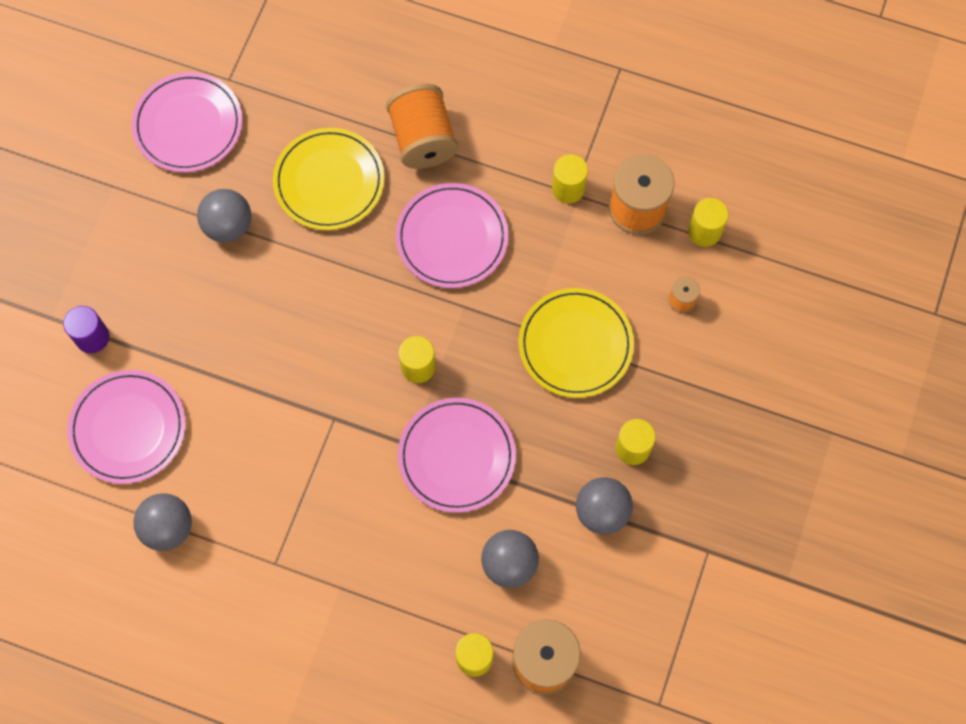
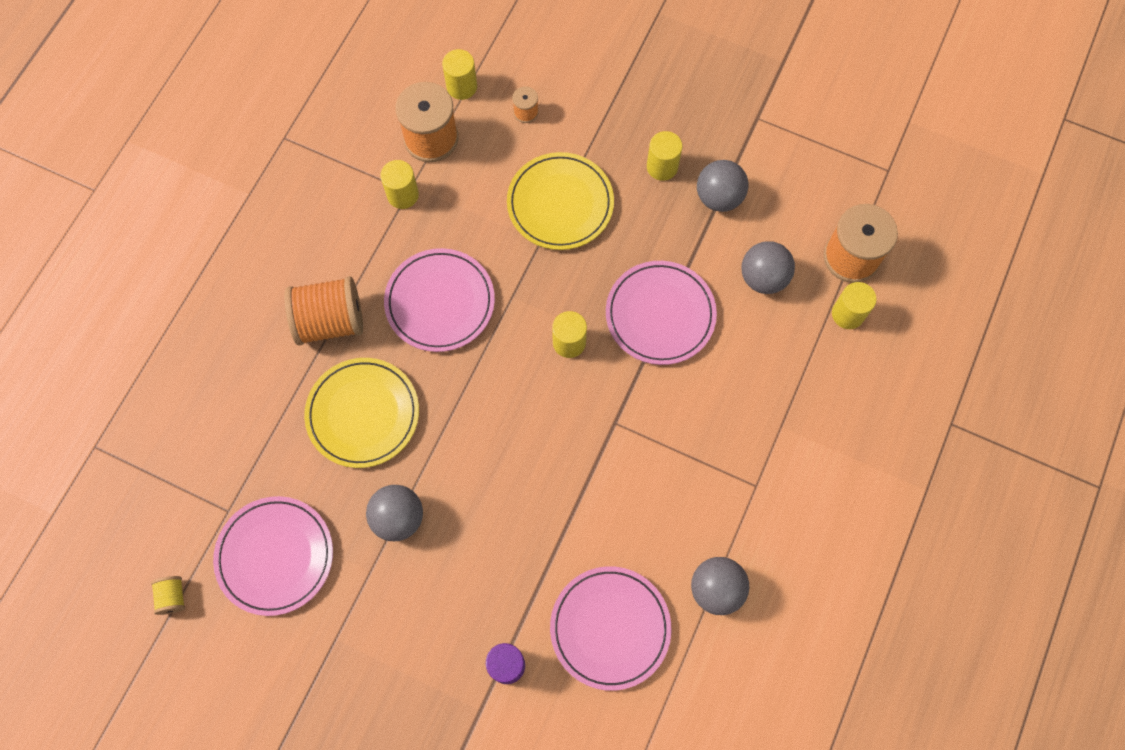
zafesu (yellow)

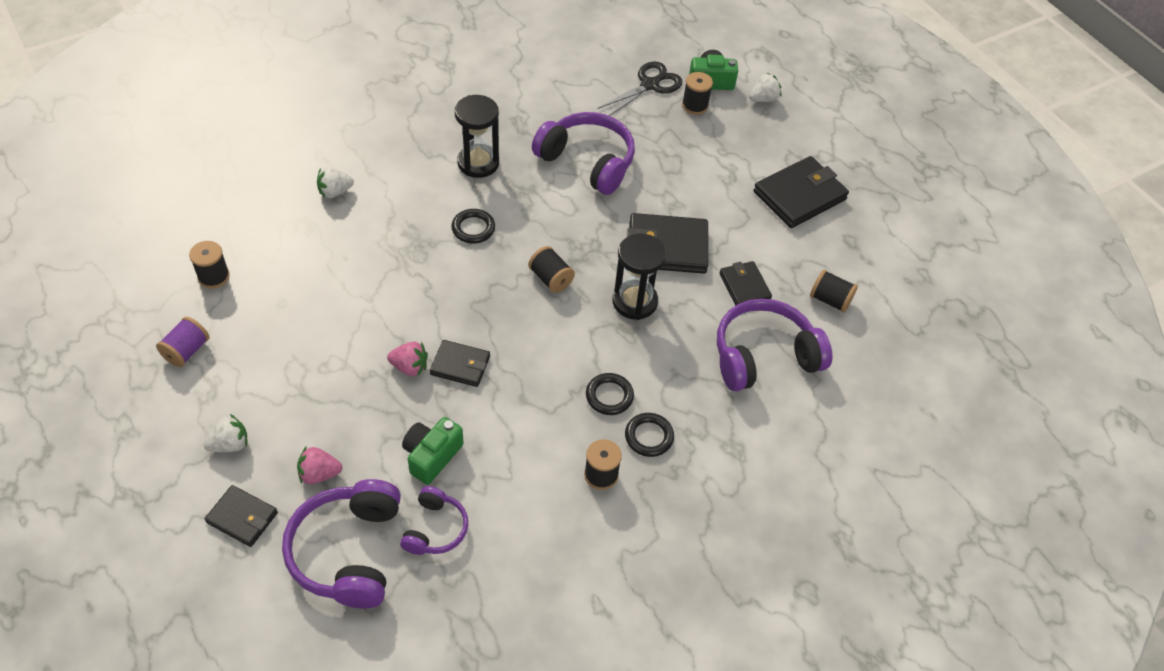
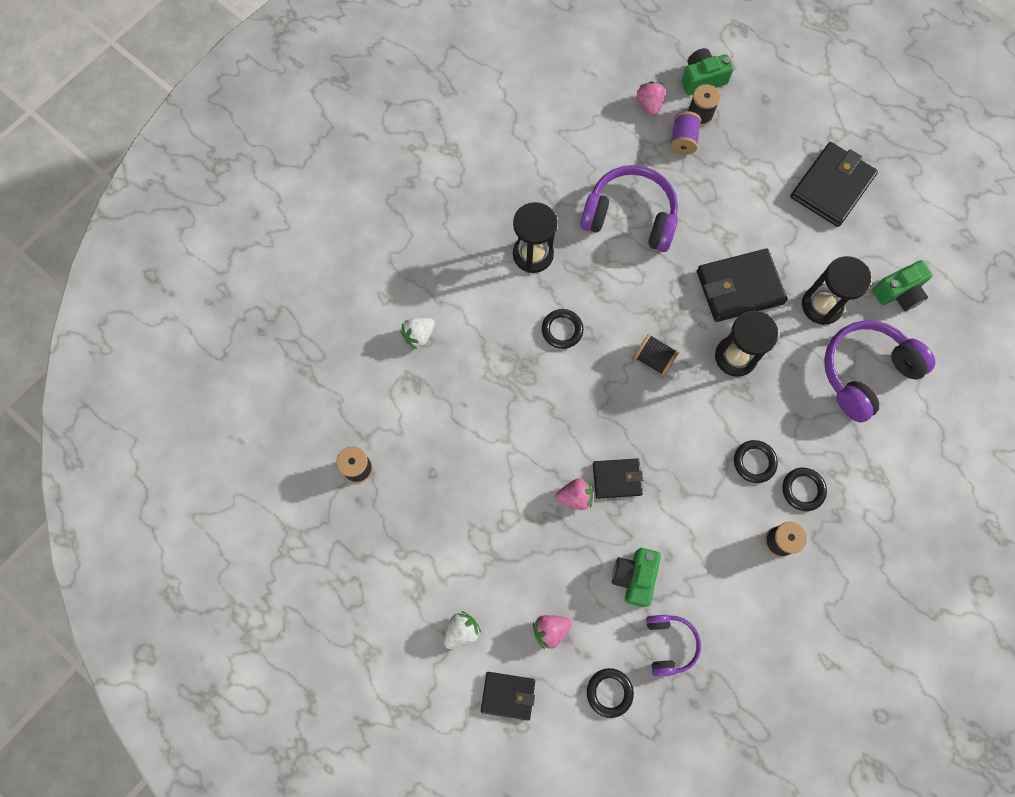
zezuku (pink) (no. 3 from left)
zezuku (white) (no. 3 from left in the first image)
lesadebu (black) (no. 3 from left)
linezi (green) (no. 3 from left)
zafesu (purple)
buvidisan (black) (no. 2 from left)

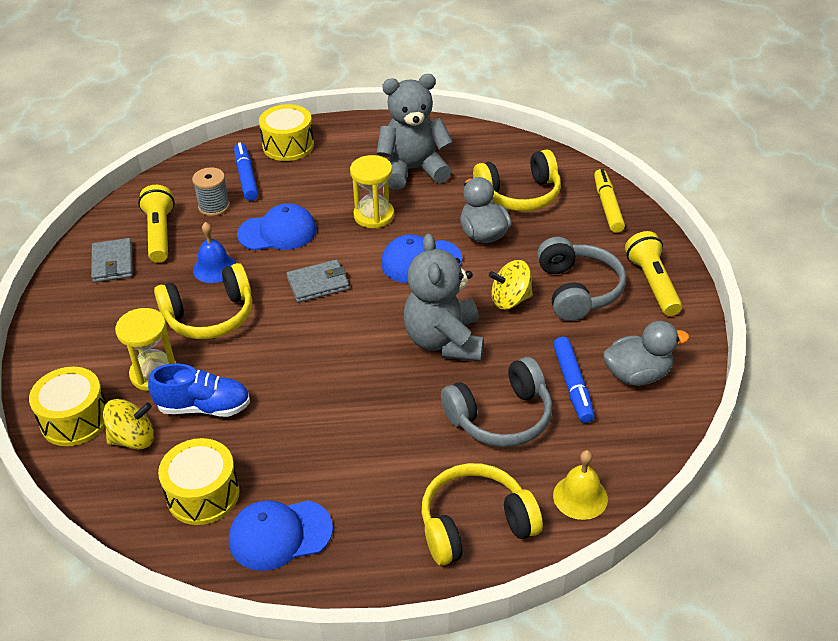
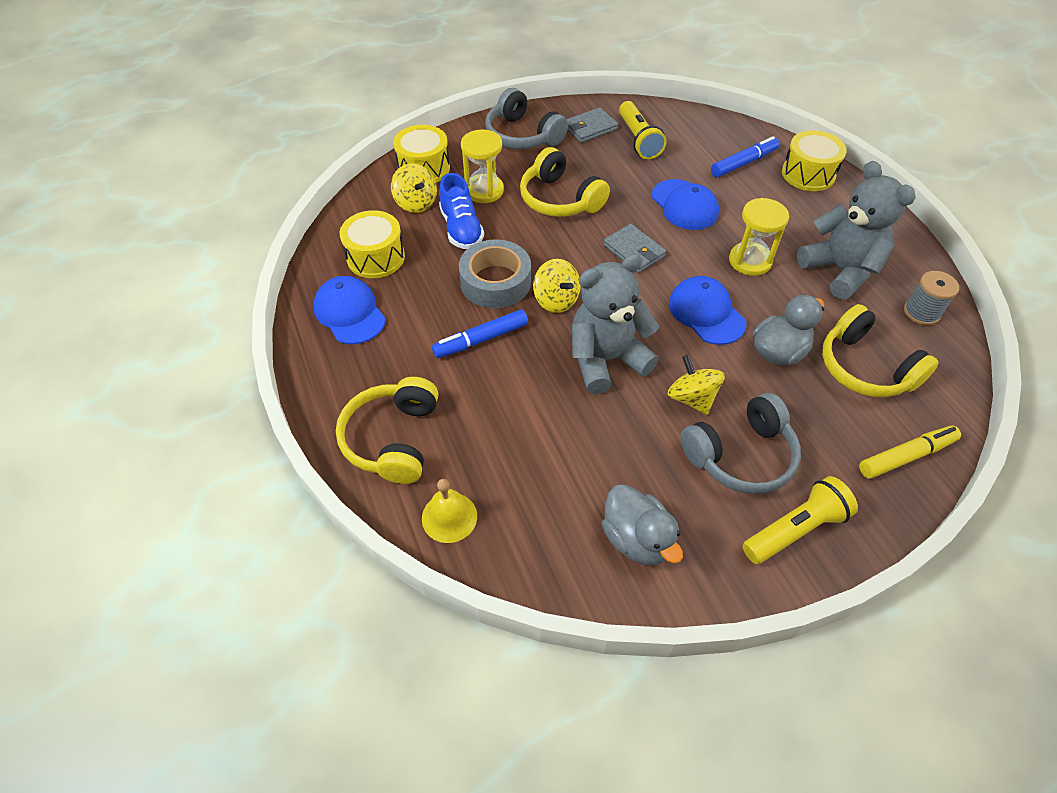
zafesu (grey)
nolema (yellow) (no. 1 from left)
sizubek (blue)
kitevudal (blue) (no. 1 from left)
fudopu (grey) (no. 1 from left)
fudopu (yellow) (no. 1 from left)
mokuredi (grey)
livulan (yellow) (no. 2 from left)

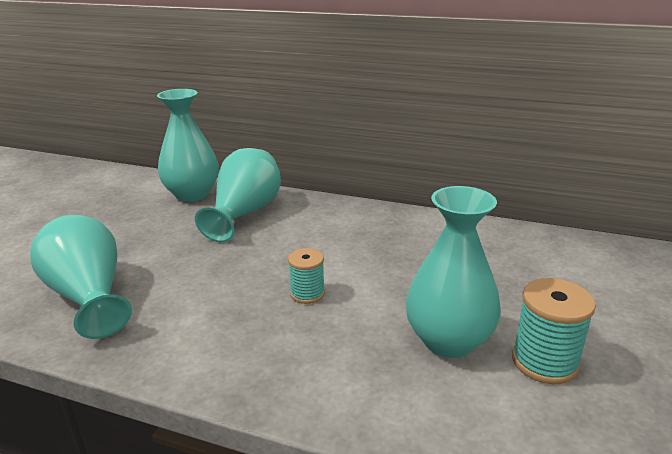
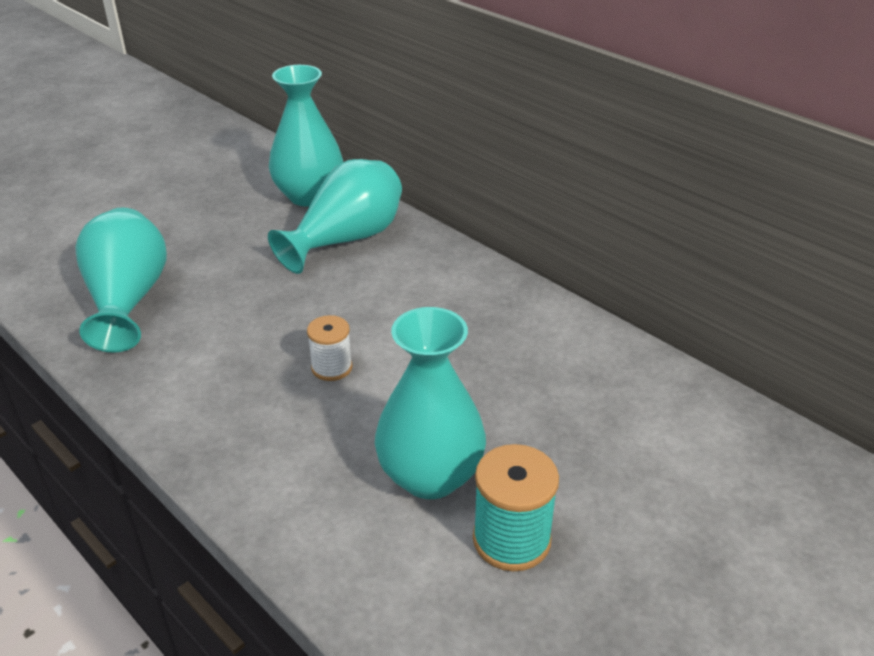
zafesu (white)

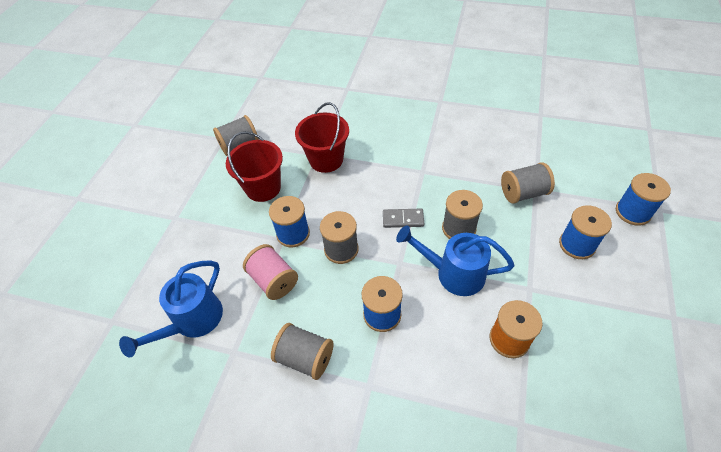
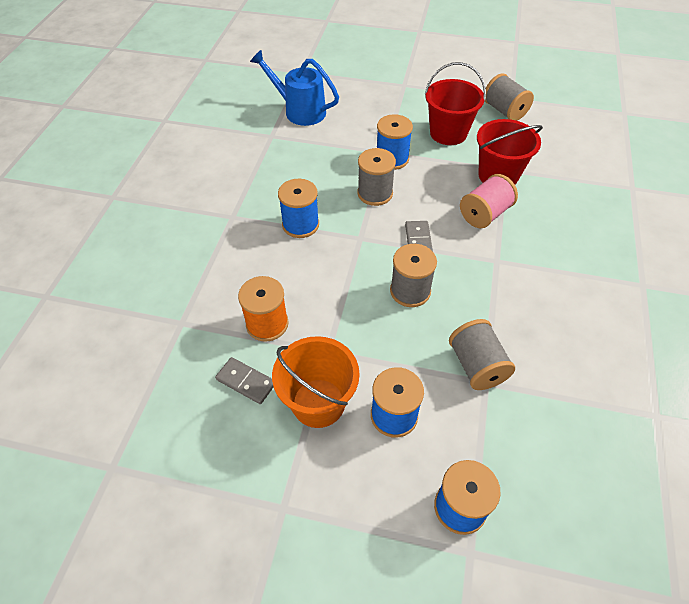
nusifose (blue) (no. 2 from left in the first image)
zafesu (pink)
zafesu (grey) (no. 2 from left in the first image)
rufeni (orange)
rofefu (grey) (no. 1 from left)

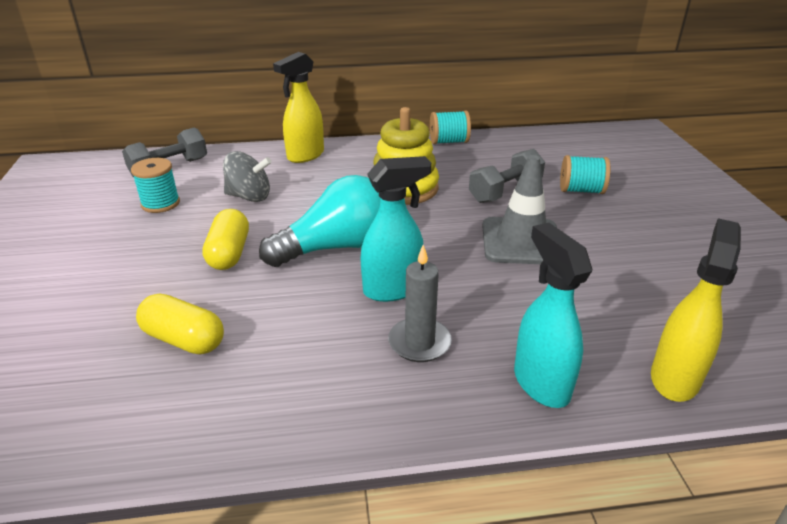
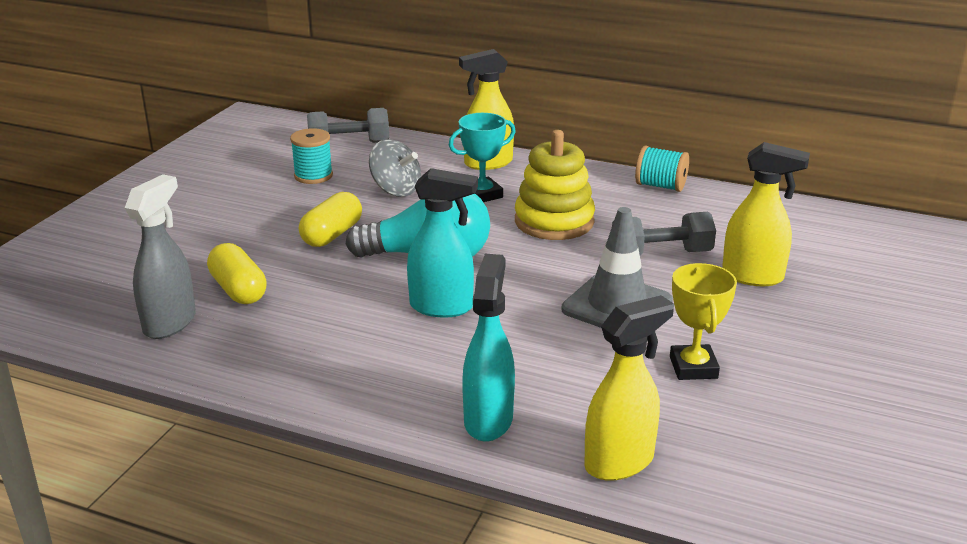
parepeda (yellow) (no. 3 from left)
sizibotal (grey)
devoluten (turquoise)
parepeda (grey)
devoluten (yellow)

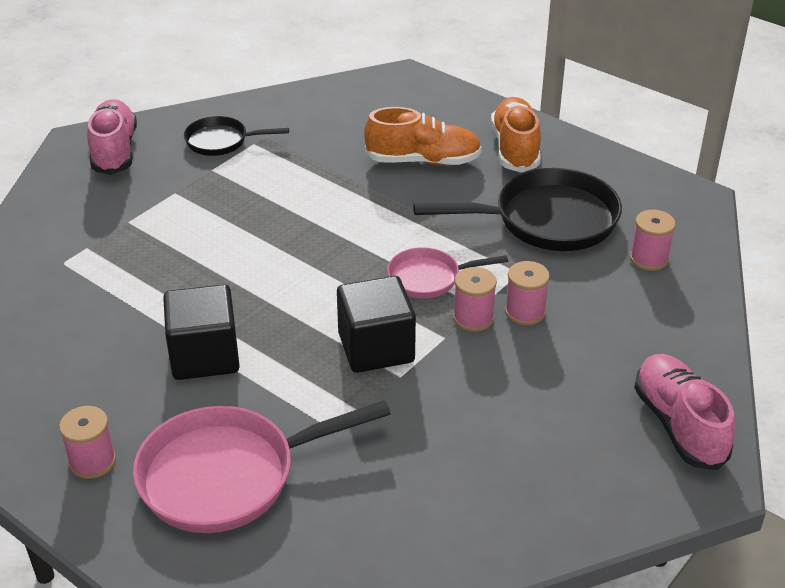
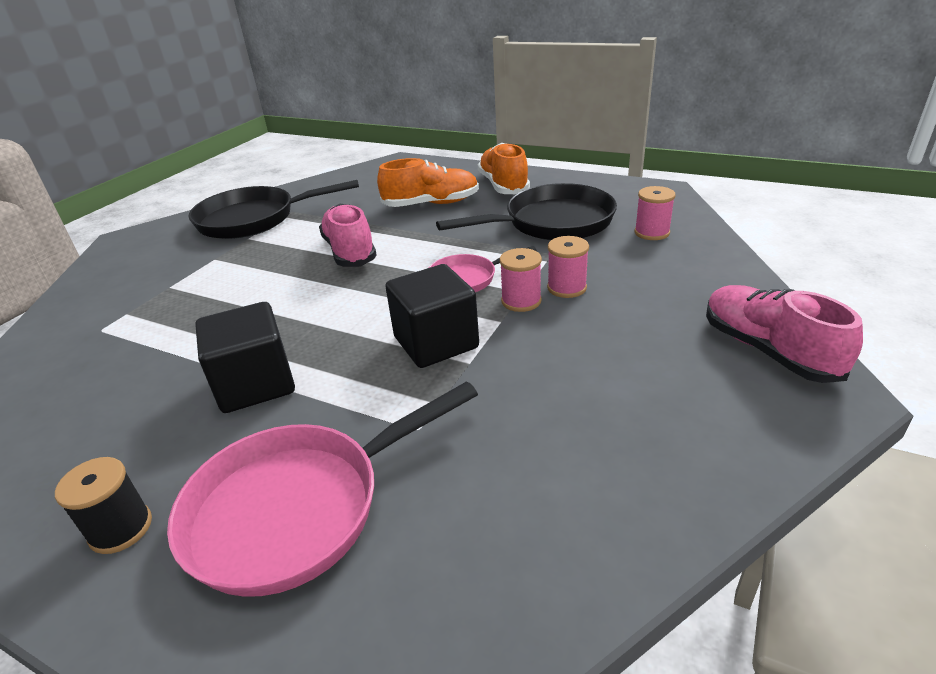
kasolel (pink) (no. 1 from left)
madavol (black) (no. 1 from left)
zafesu (black)

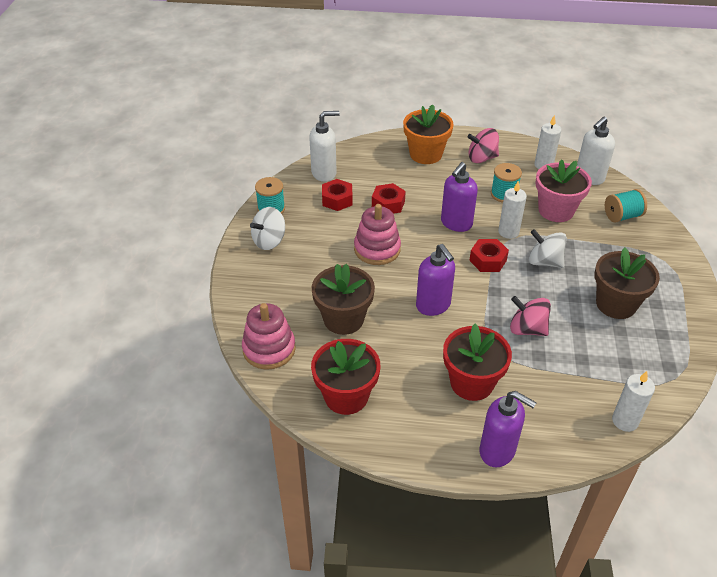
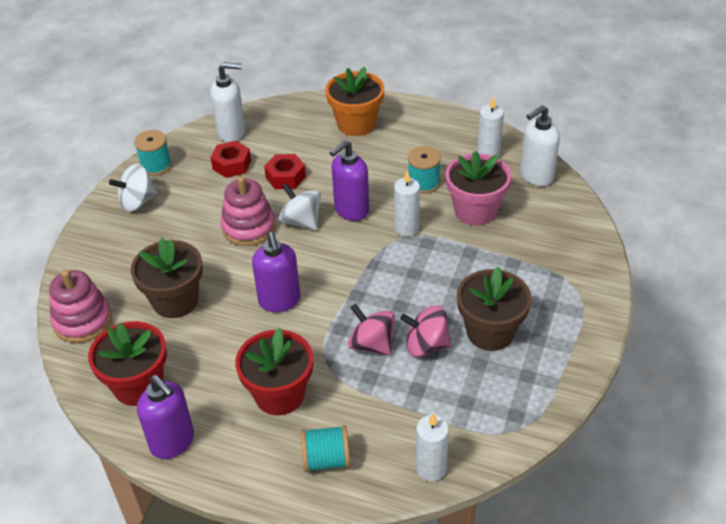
livulan (pink) (no. 2 from left)
zafesu (turquoise) (no. 2 from left)
livulan (white) (no. 2 from left)
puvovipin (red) (no. 3 from left in the first image)
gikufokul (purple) (no. 1 from left)

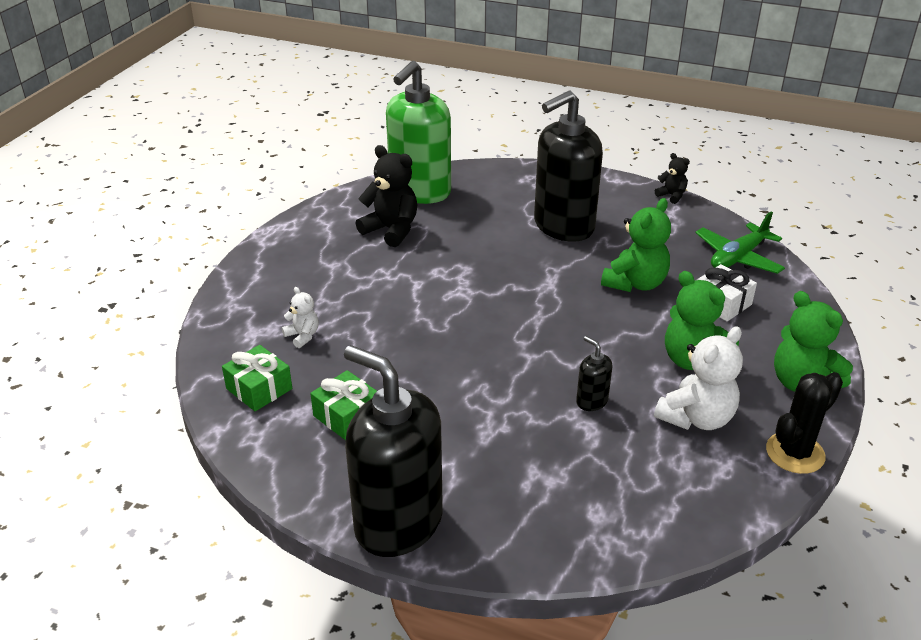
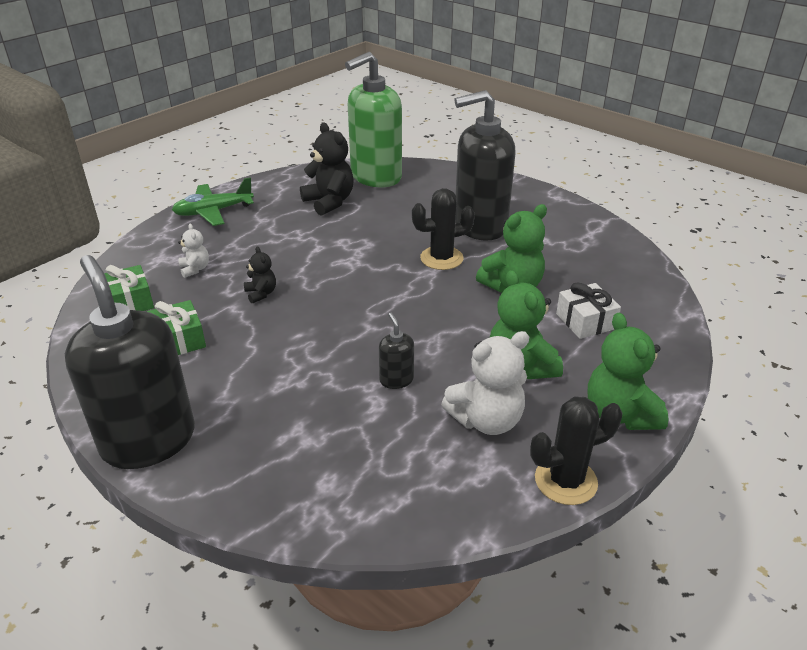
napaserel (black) (no. 1 from left)
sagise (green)
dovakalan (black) (no. 1 from left)

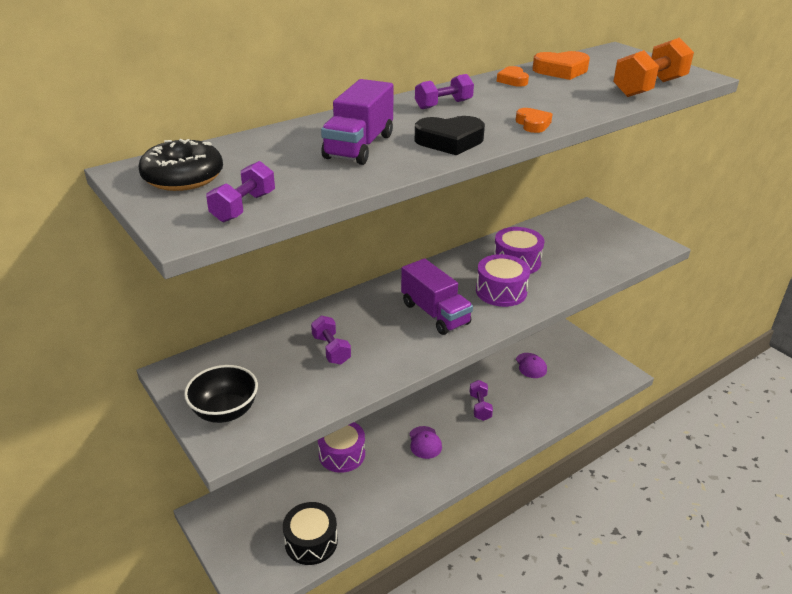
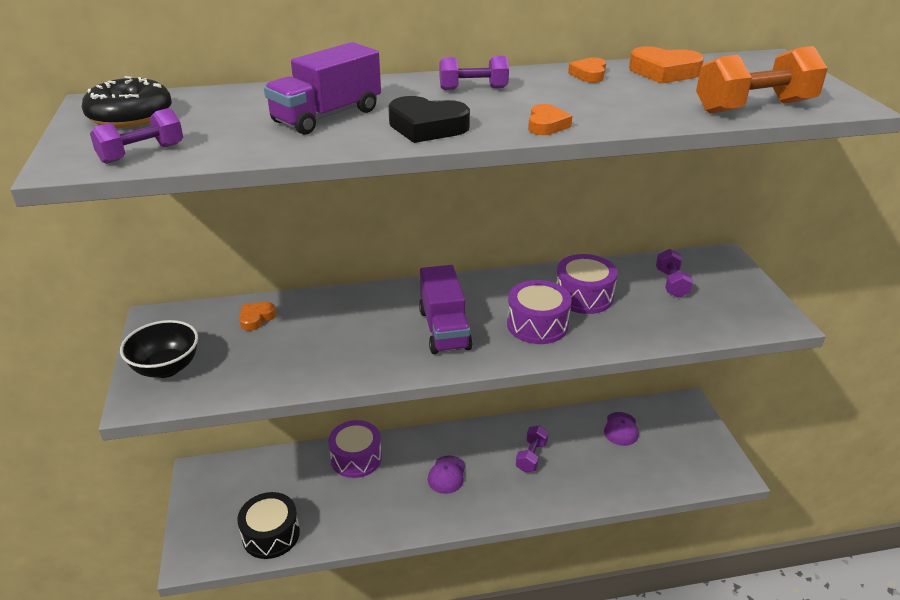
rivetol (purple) (no. 4 from left)
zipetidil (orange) (no. 1 from left)

